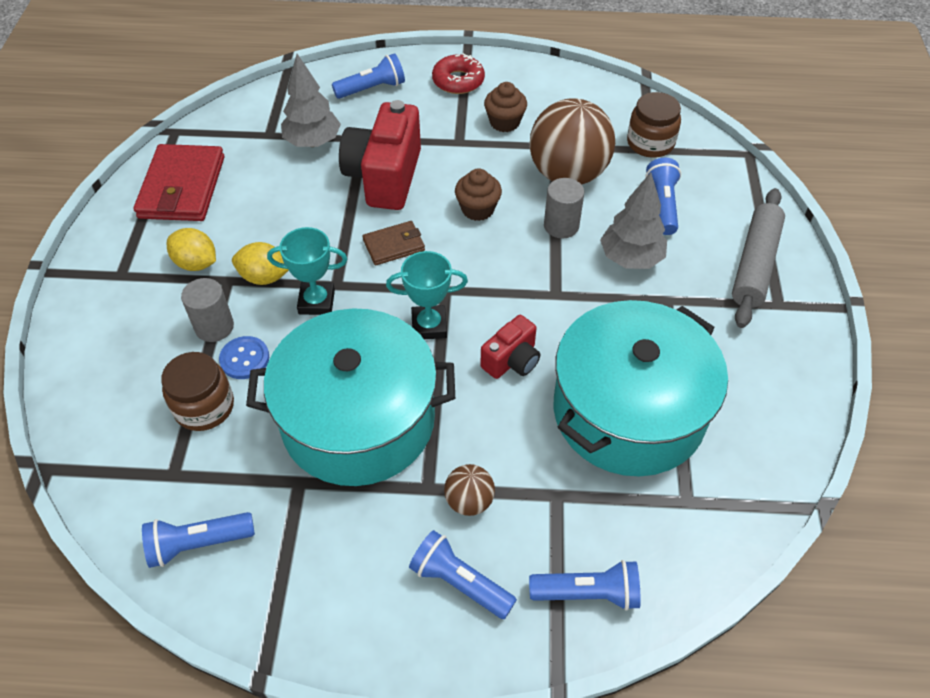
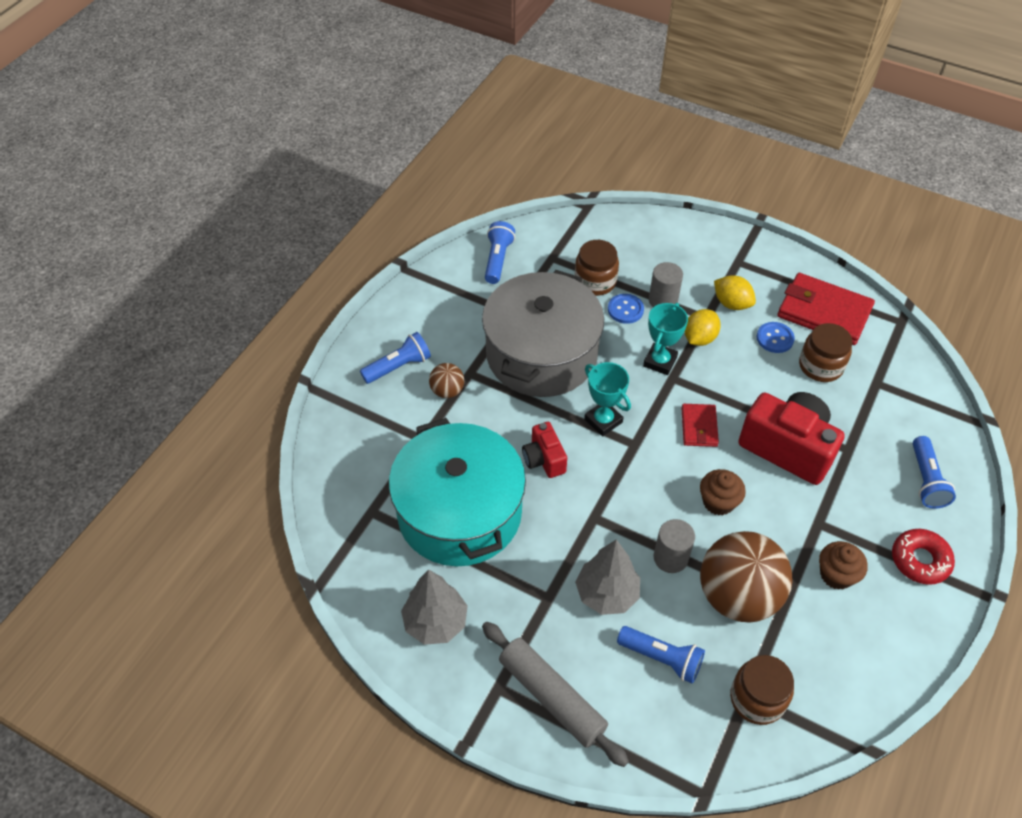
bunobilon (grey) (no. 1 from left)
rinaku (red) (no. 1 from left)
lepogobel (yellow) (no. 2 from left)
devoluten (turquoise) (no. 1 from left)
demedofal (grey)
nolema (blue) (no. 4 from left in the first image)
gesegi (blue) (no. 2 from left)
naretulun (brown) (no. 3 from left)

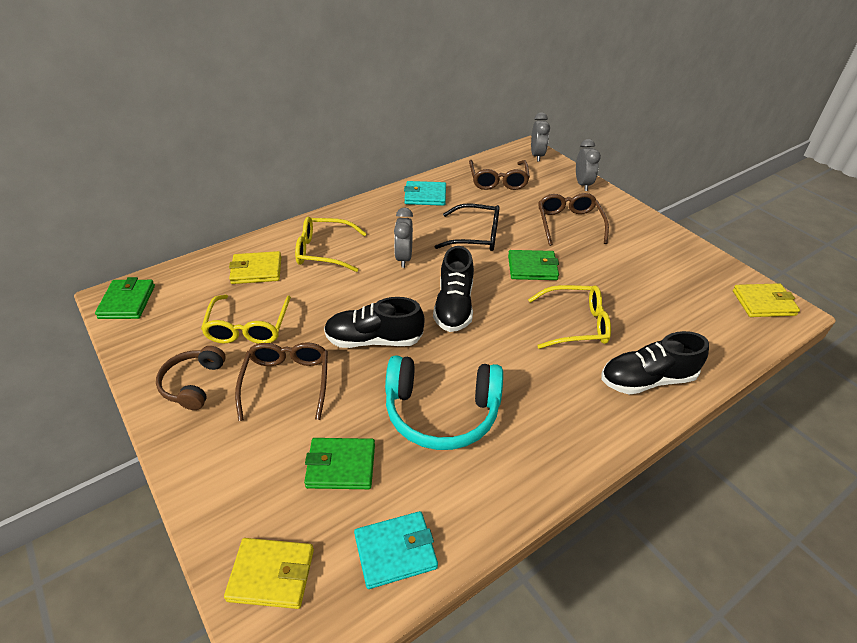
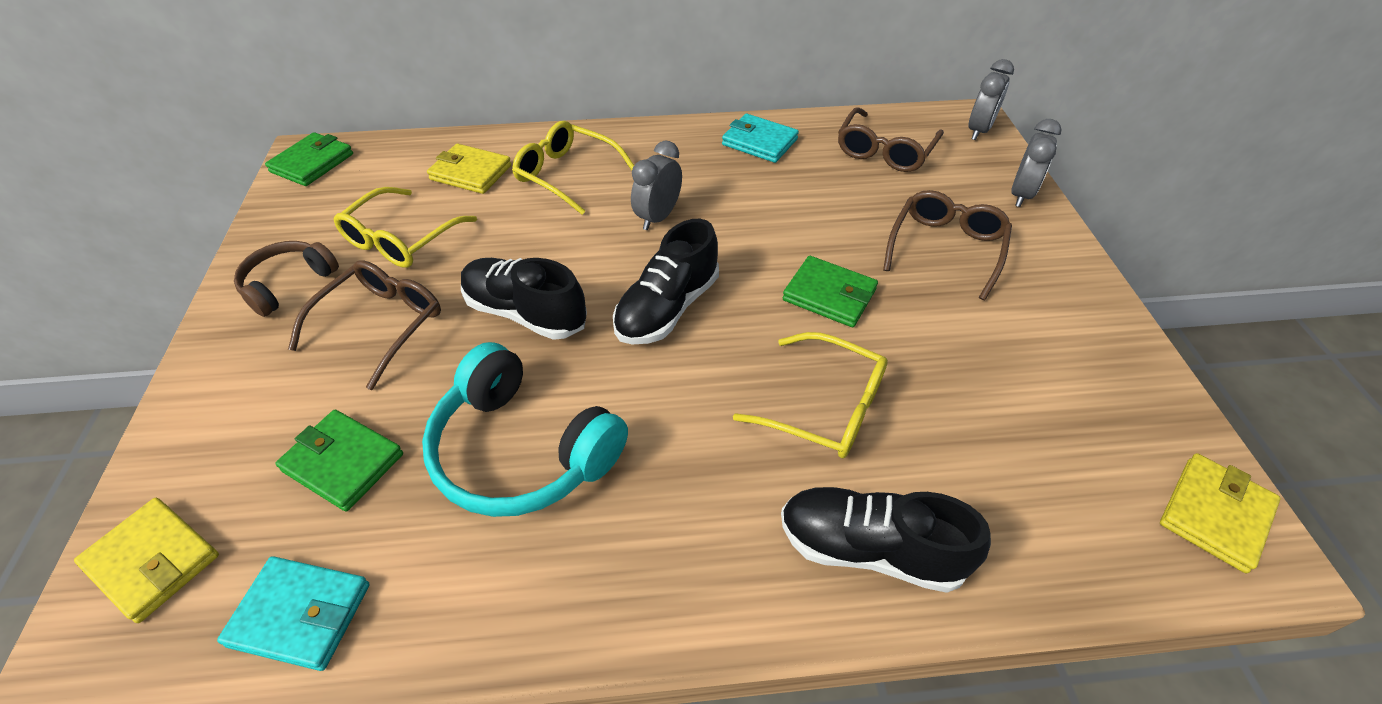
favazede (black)
rinaku (yellow) (no. 3 from left)

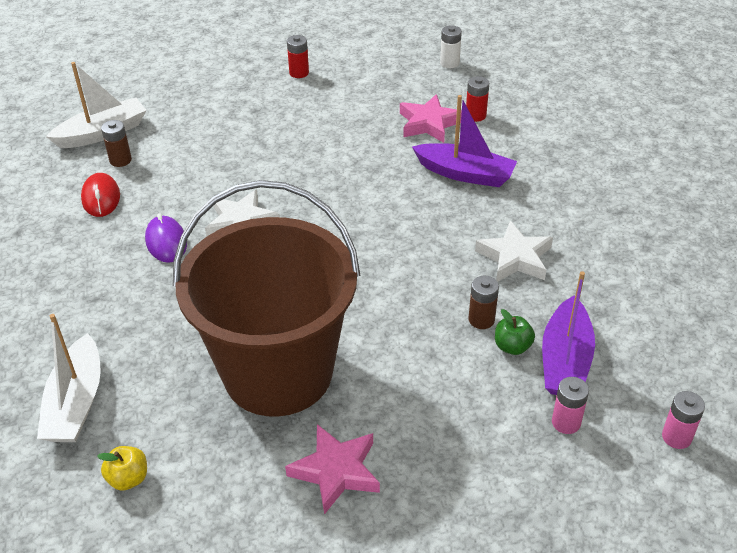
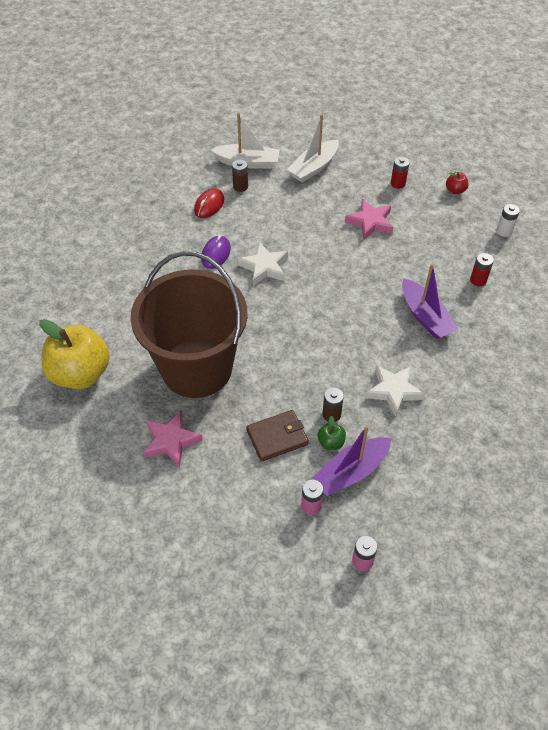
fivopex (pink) (no. 2 from left)
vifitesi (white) (no. 2 from left)
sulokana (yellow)
sulokana (red)
rinaku (brown)

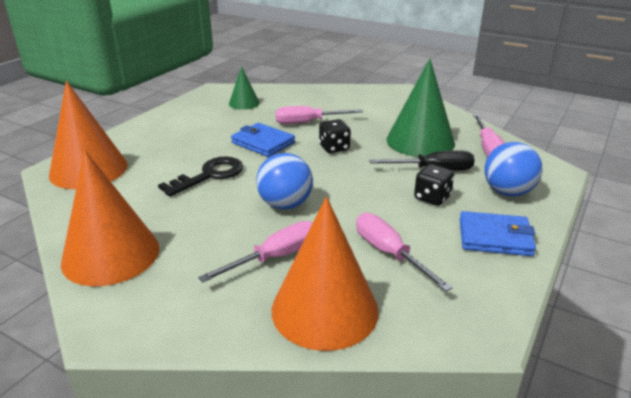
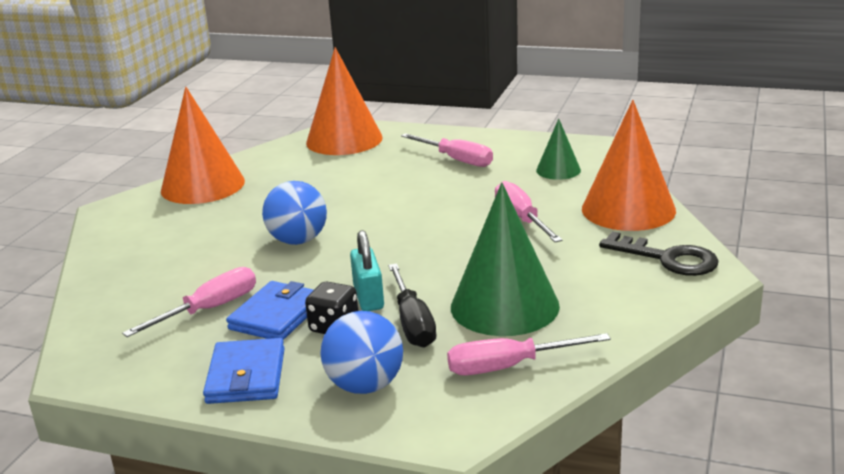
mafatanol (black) (no. 1 from left in the first image)
rinaku (blue) (no. 2 from left)
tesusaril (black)
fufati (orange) (no. 3 from left)
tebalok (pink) (no. 2 from left)
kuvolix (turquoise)

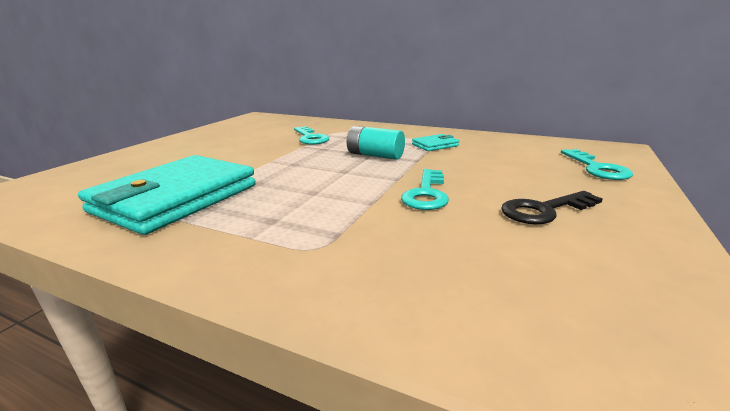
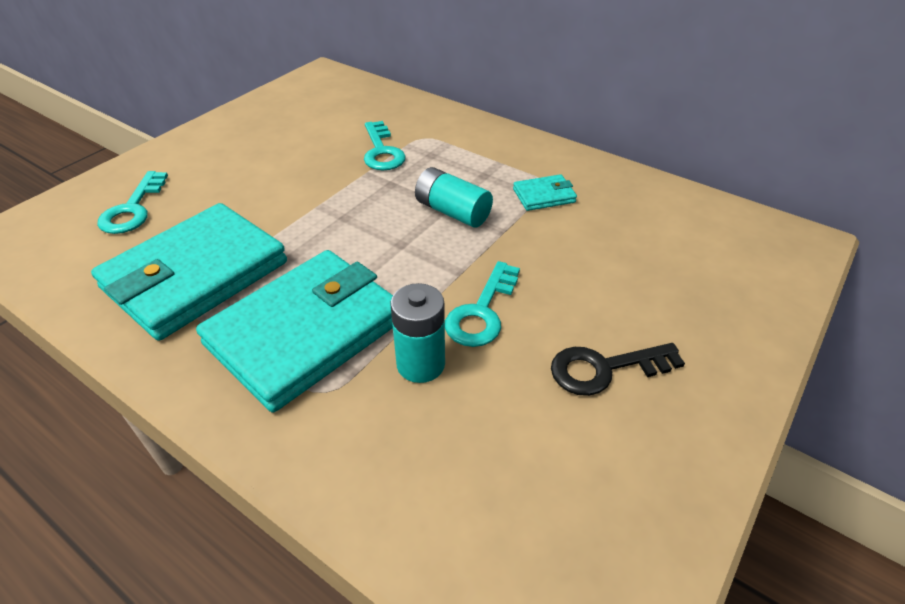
tesusaril (turquoise) (no. 1 from left)
rinaku (turquoise) (no. 2 from left)
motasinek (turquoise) (no. 1 from left)

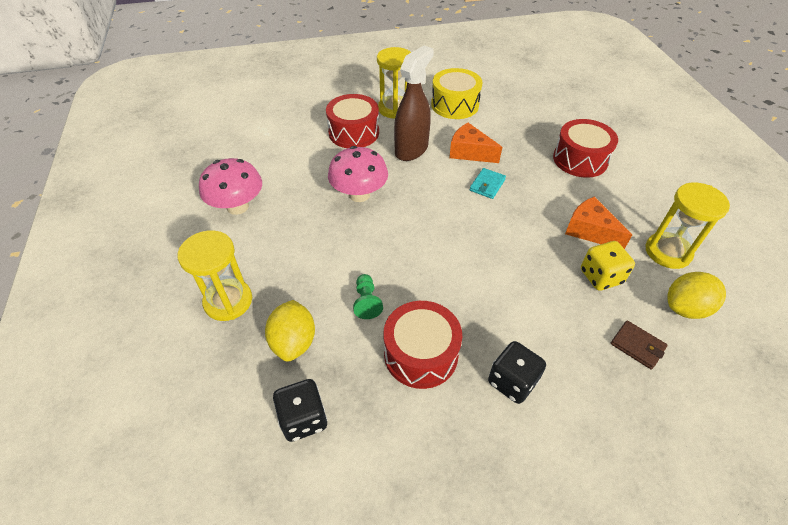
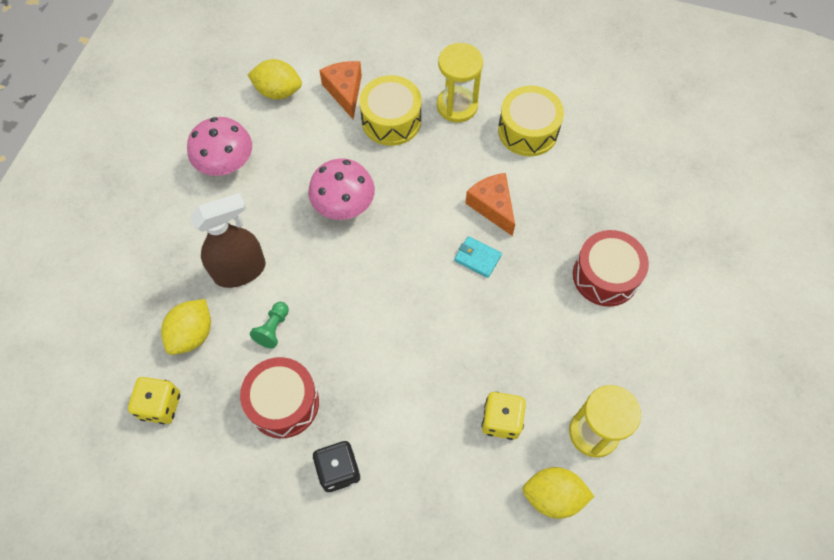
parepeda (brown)
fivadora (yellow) (no. 1 from left)
rinaku (turquoise)
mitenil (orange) (no. 1 from left)
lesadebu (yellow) (no. 1 from left in the first image)
rinaku (brown)
mafatanol (yellow) (no. 1 from left)
lepogobel (yellow) (no. 2 from left)

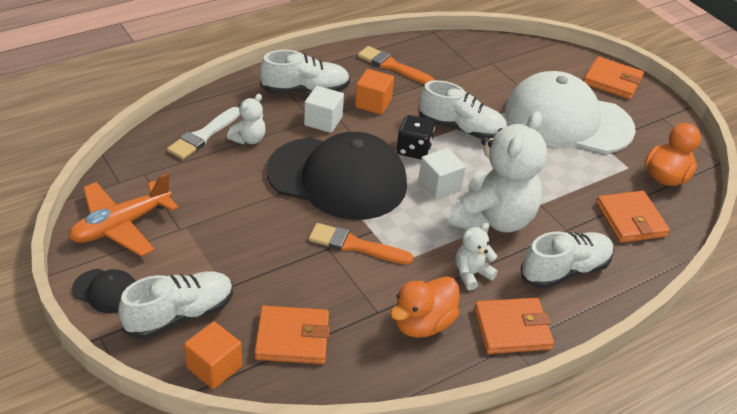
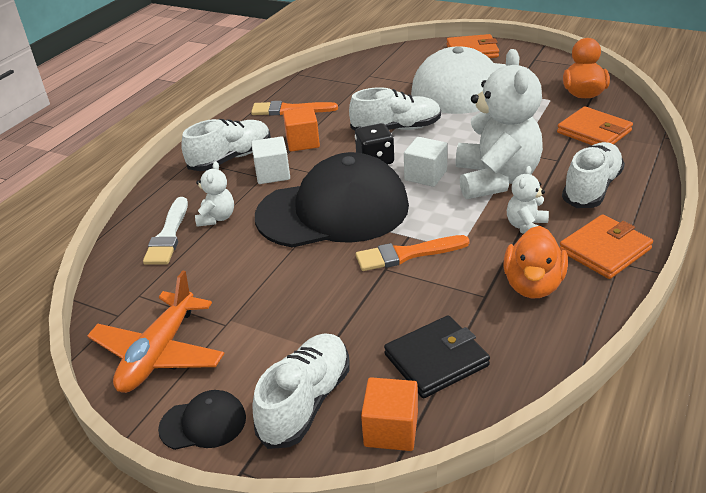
rinaku (black)

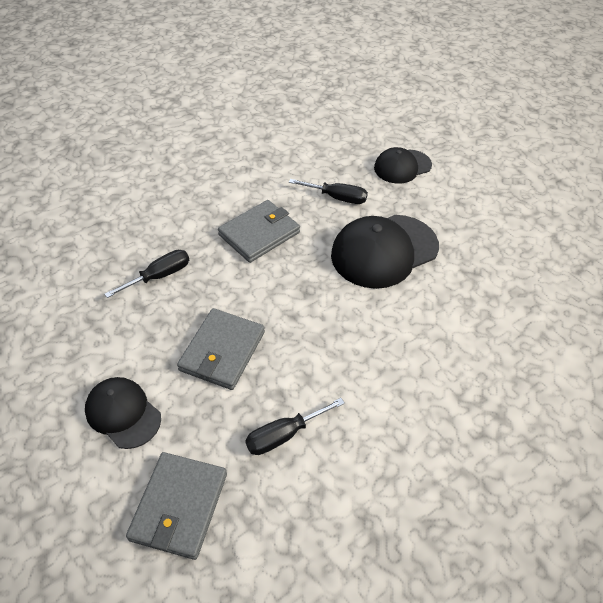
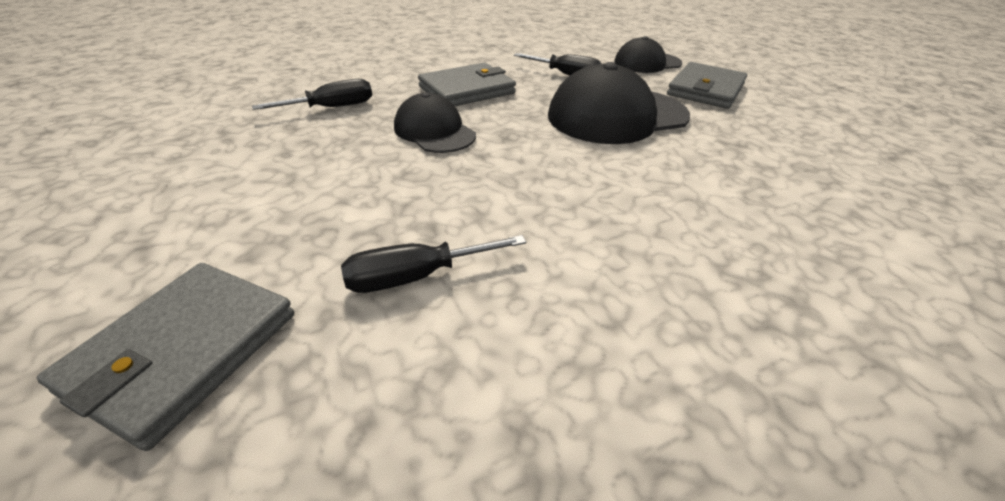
rinaku (grey) (no. 3 from left)
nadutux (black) (no. 1 from left)

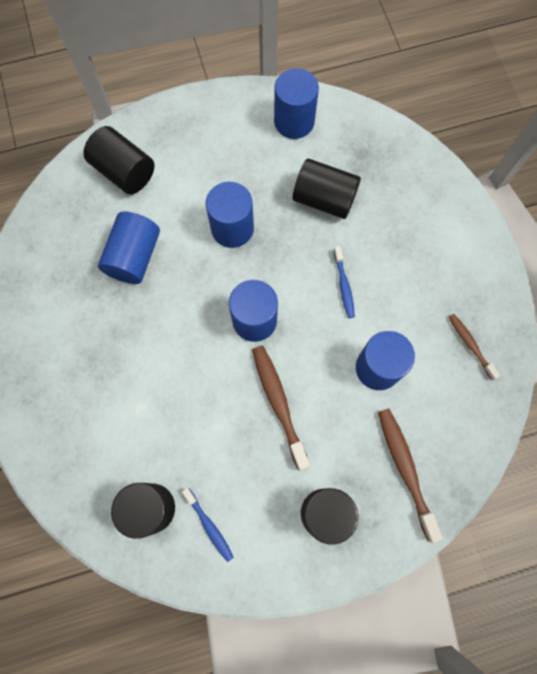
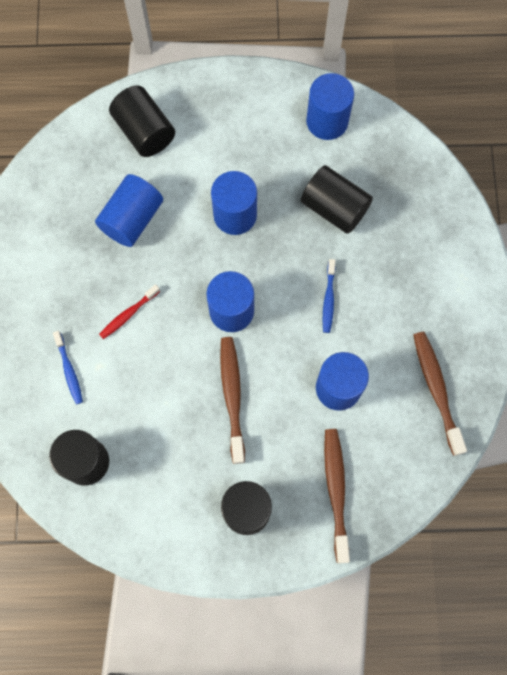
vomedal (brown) (no. 3 from left)
vomedal (blue) (no. 1 from left)
vomedal (red)

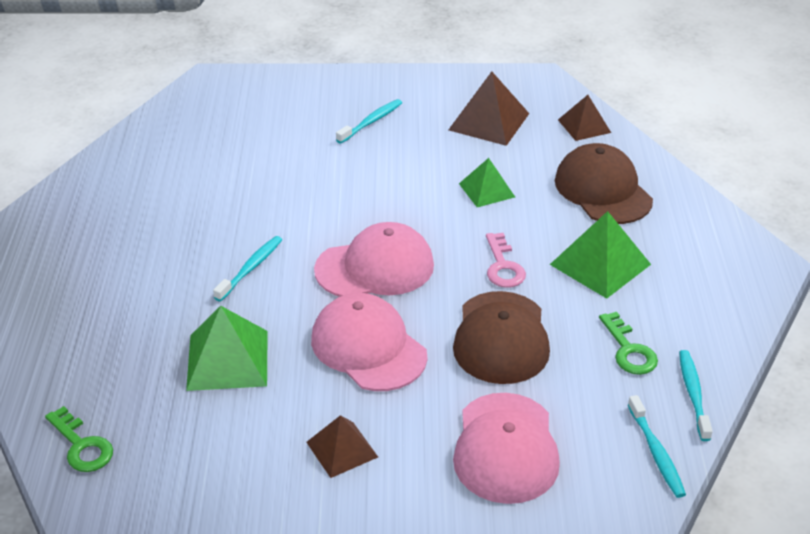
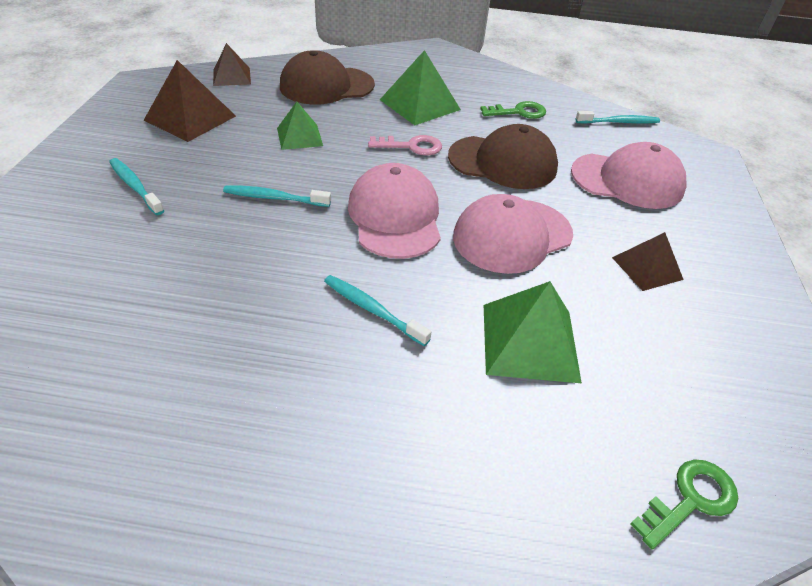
vomedal (turquoise) (no. 2 from left)

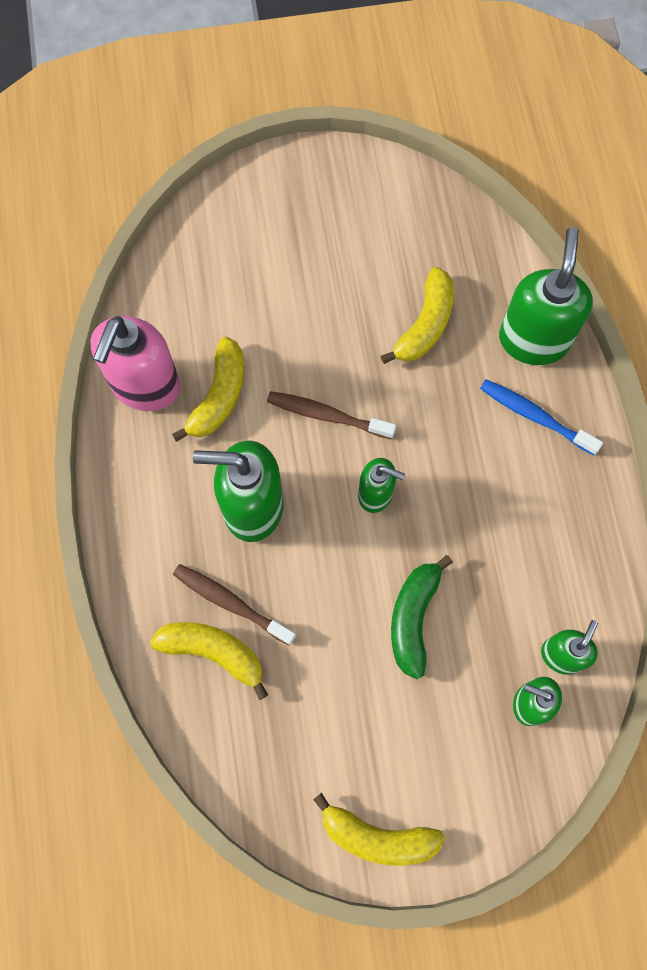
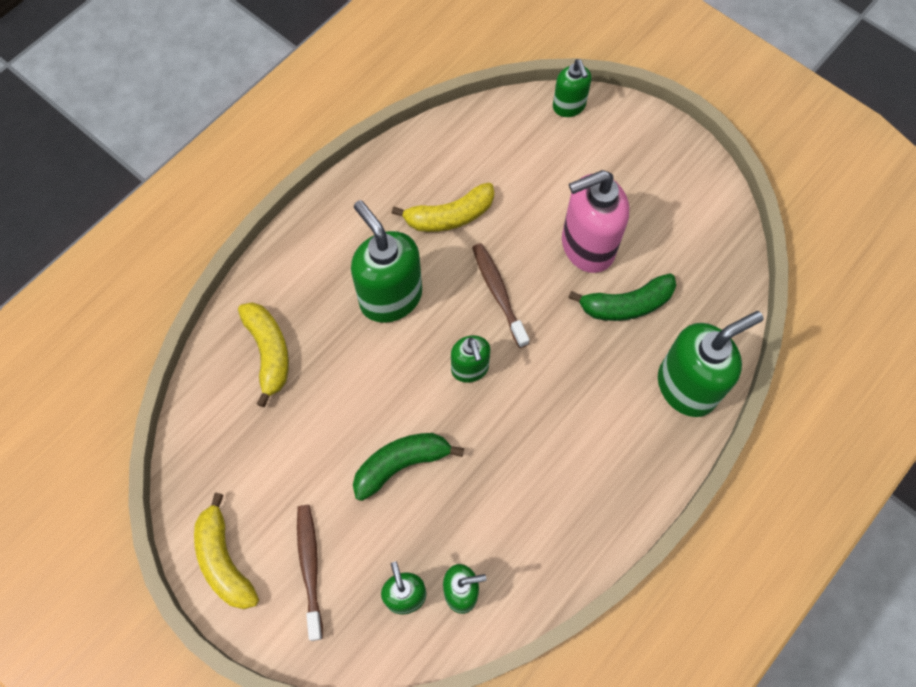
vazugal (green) (no. 2 from left)
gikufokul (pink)
vomedal (blue)
vomedal (brown) (no. 1 from left)
gikufokul (green) (no. 5 from left)

